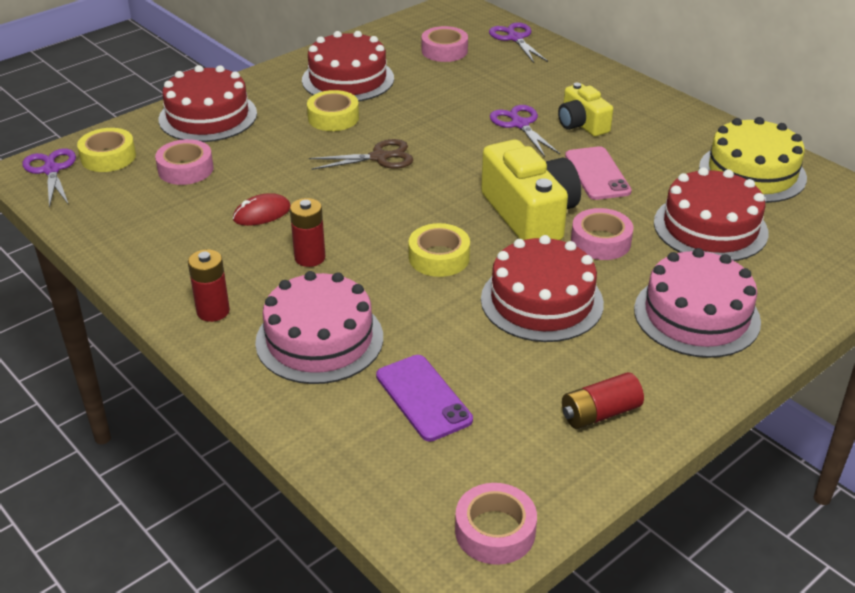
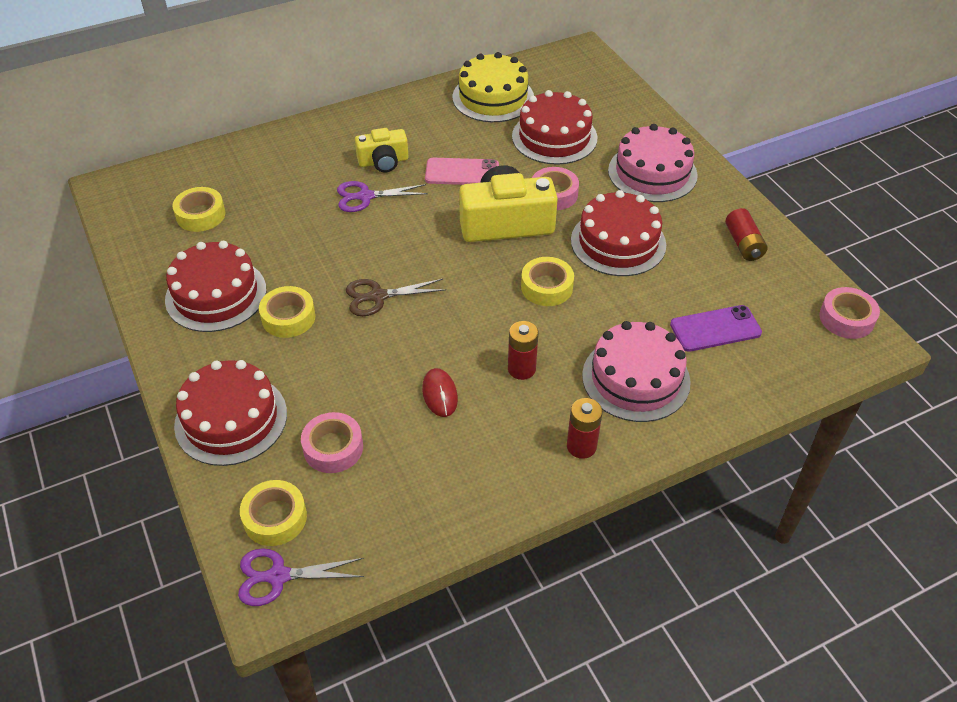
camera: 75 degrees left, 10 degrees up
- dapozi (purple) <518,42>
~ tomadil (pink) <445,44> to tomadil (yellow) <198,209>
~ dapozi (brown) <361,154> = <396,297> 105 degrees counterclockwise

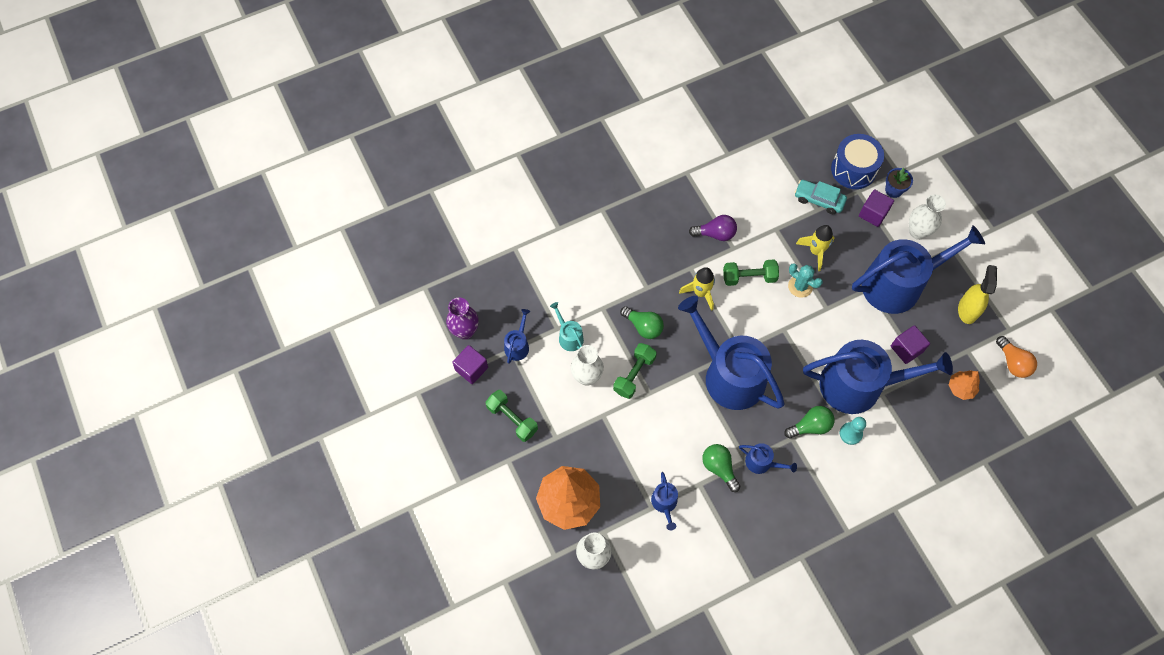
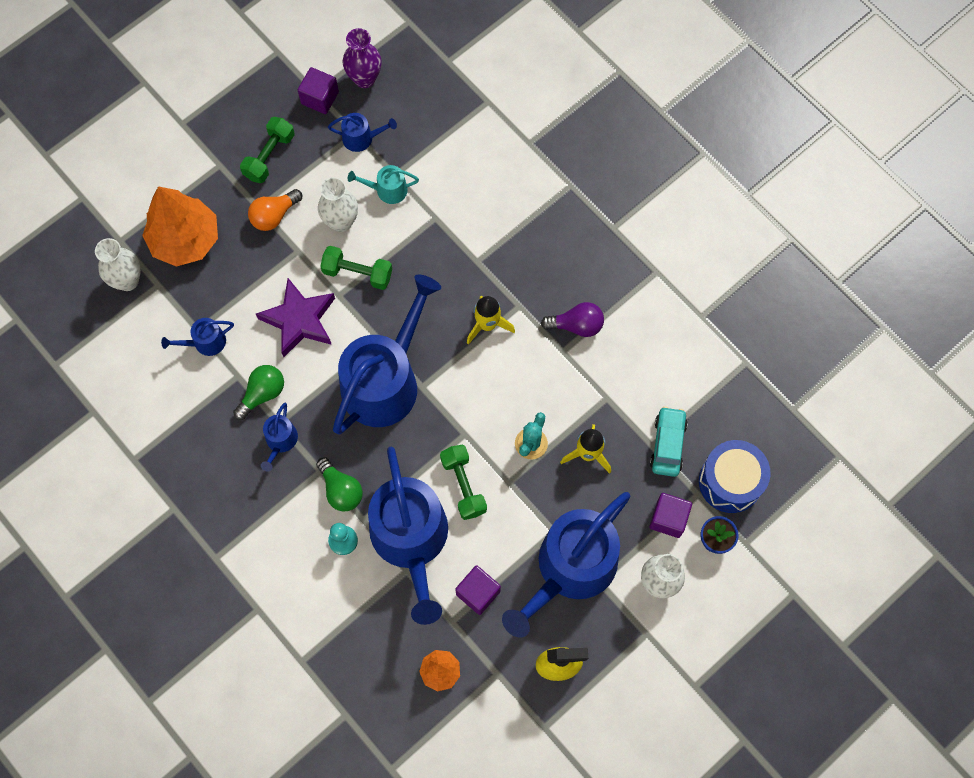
camera: 75 degrees right, 5 degrees up
~ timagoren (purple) <713,228> = <572,319> 75 degrees counterclockwise
~ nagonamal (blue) <918,269> = <566,565> 75 degrees clockwise
~ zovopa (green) <751,272> to <463,482>
~ nagonamal (turquoise) <567,326> = <383,184> 135 degrees counterclockwise
- timagoren (green) <642,322>
~ timagoren (orange) <1016,357> to <275,210>
+ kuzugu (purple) <295,317>

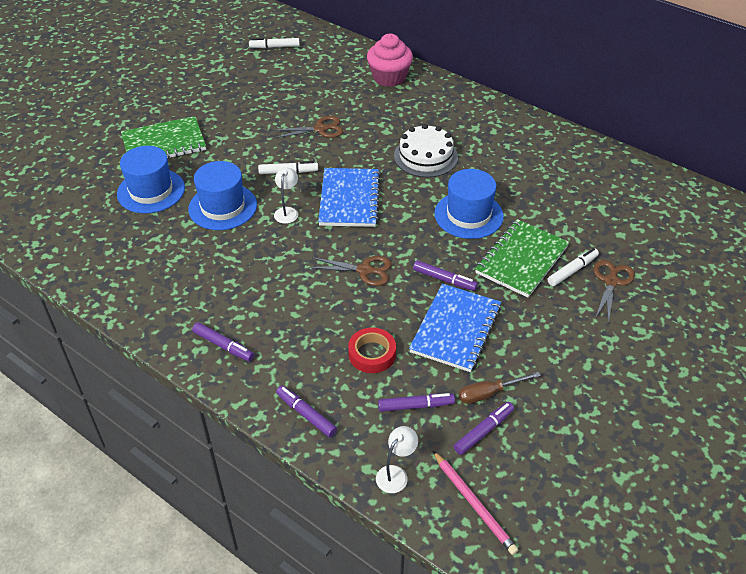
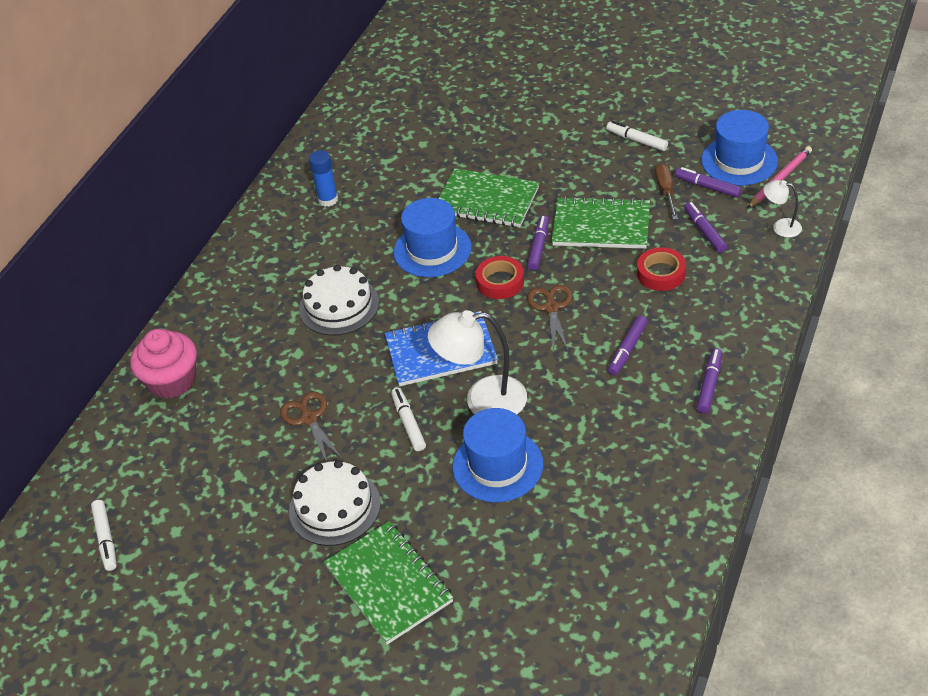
camera: 100 degrees left, 0 degrees up
~ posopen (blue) <151,179> to <739,148>
~ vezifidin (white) <286,195> = <477,362> x1.96
~ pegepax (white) <573,267> to <637,136>
- dapozi (brown) <614,292>
~ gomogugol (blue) <455,328> to gomogugol (green) <601,222>
~ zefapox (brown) <500,388> = <666,191> 150 degrees counterclockwise
~ pegepax (purple) <306,411> to <628,345>
+ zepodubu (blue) <323,178>
+ tomadil (red) <500,277>
+ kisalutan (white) <335,503>

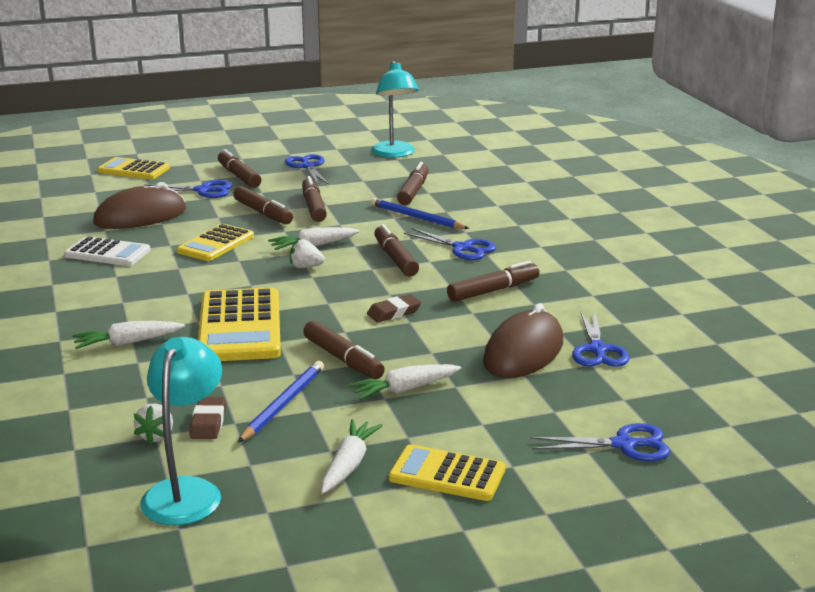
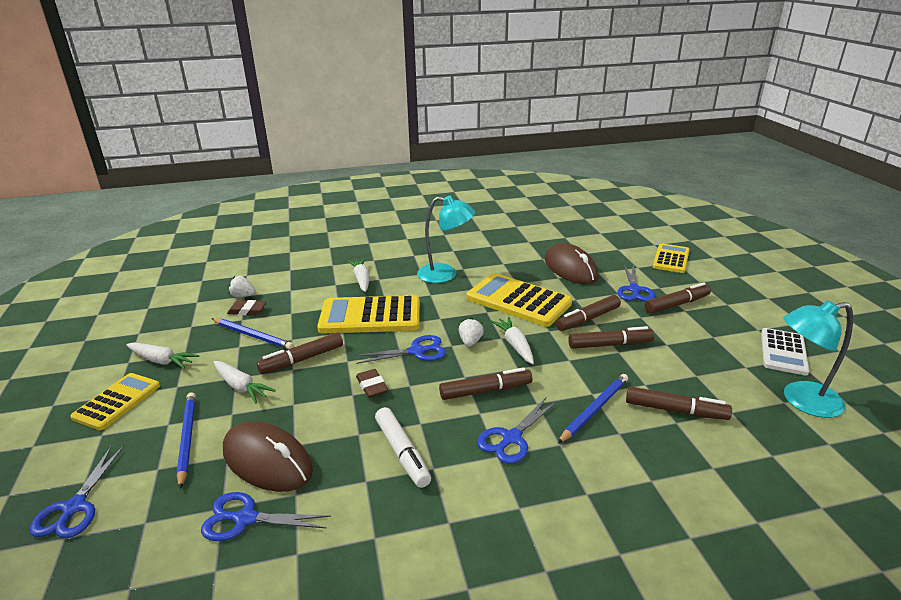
camera: 95 degrees right, 5 degrees up
~ dapozi (blue) <307,169> to <400,349>
~ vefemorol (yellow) <215,242> = <519,300> x1.61
~ vefemorol (white) <107,251> to <785,352>
~ pegepax (brown) <493,281> to pegepax (white) <403,447>
~ vezifidin (turquoise) <181,431> to <446,239>
~ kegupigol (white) <404,382> = <244,382> 150 degrees clockwise
+ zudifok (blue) <186,440>

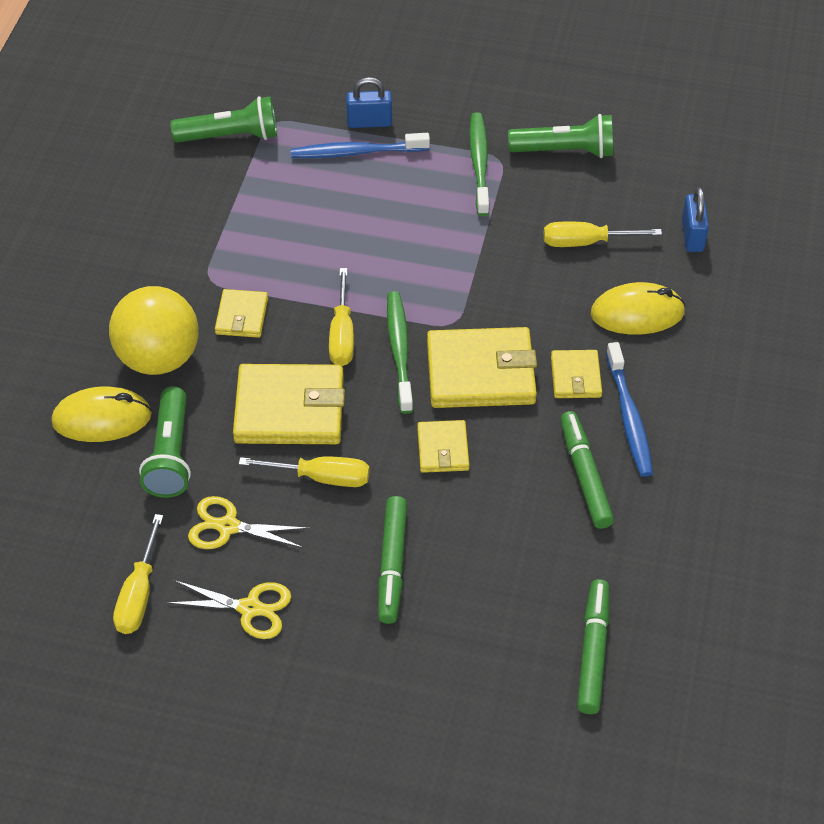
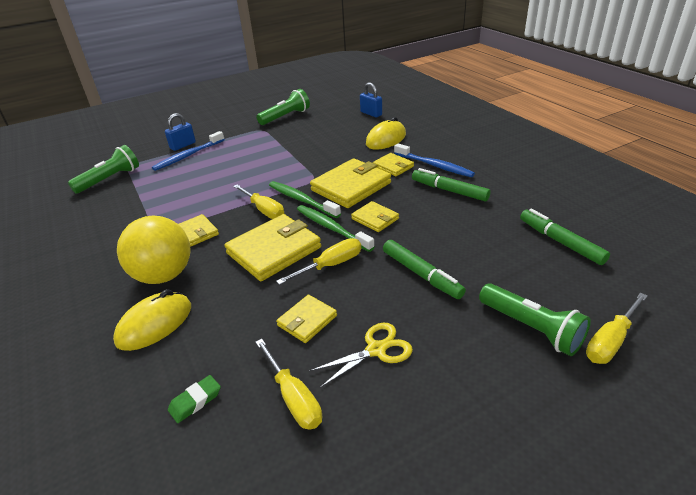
camera: 40 degrees left, 15 degrees down
~ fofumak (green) <480,164> to <335,228>
~ zefapox (yellow) <603,234> to <616,328>
~ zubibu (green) <165,442> to <535,319>
~ dapozi (yellow) <248,522> to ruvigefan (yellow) <306,319>
+ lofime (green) <194,399>

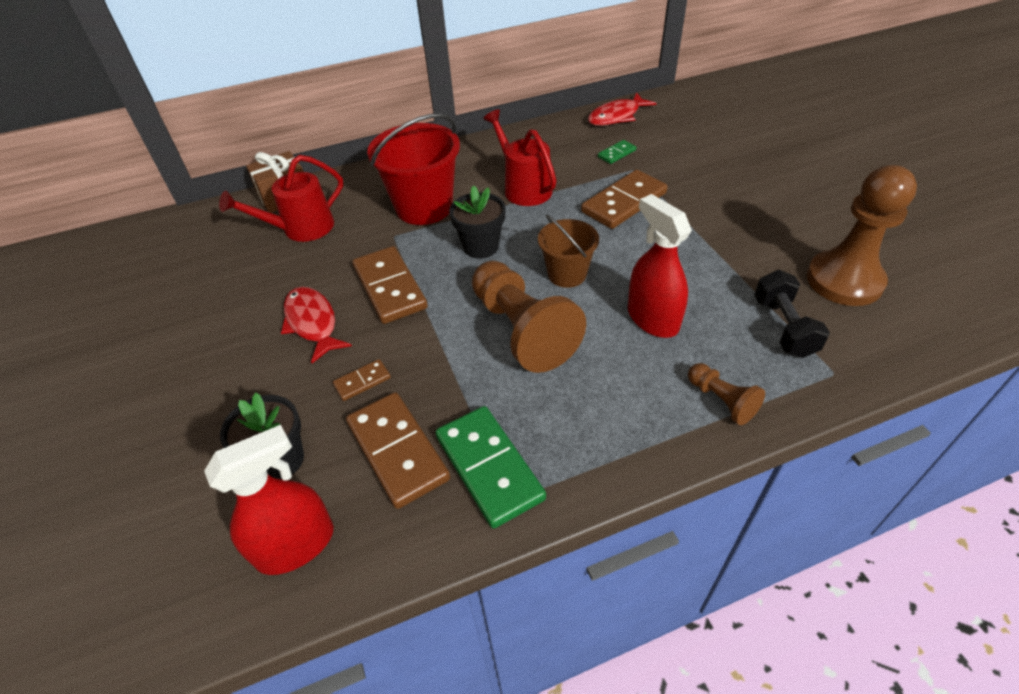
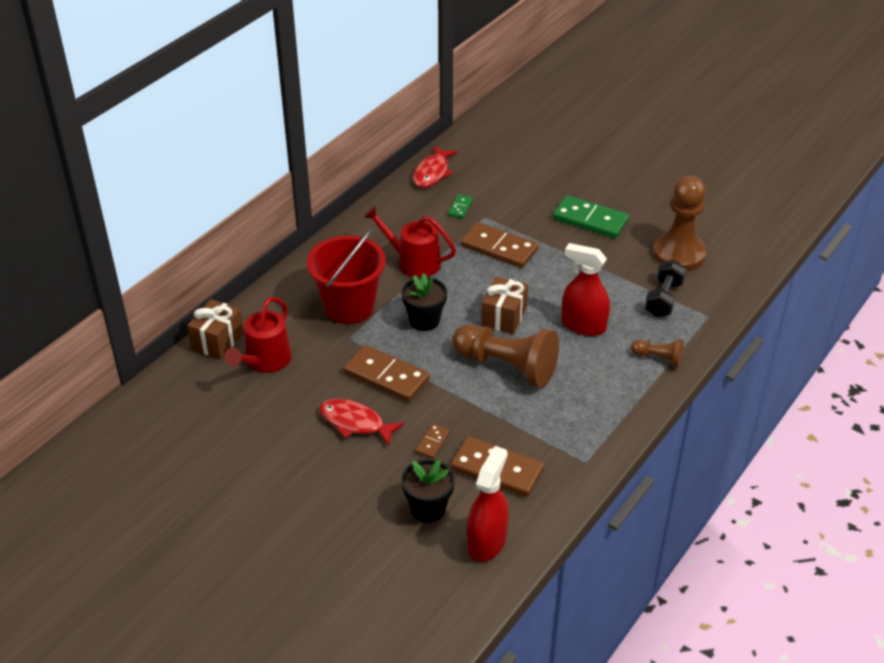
camera: 35 degrees left, 5 degrees down
~ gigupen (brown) <624,199> = <499,245> 75 degrees counterclockwise
~ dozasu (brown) <568,251> to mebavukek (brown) <504,305>
~ zovopa (black) <792,314> = <665,288> 60 degrees clockwise
~ gigupen (green) <490,467> to <591,216>

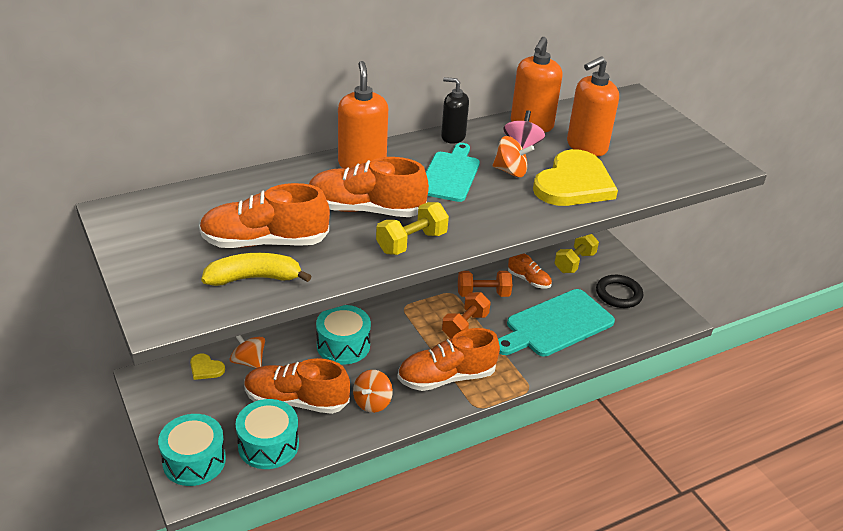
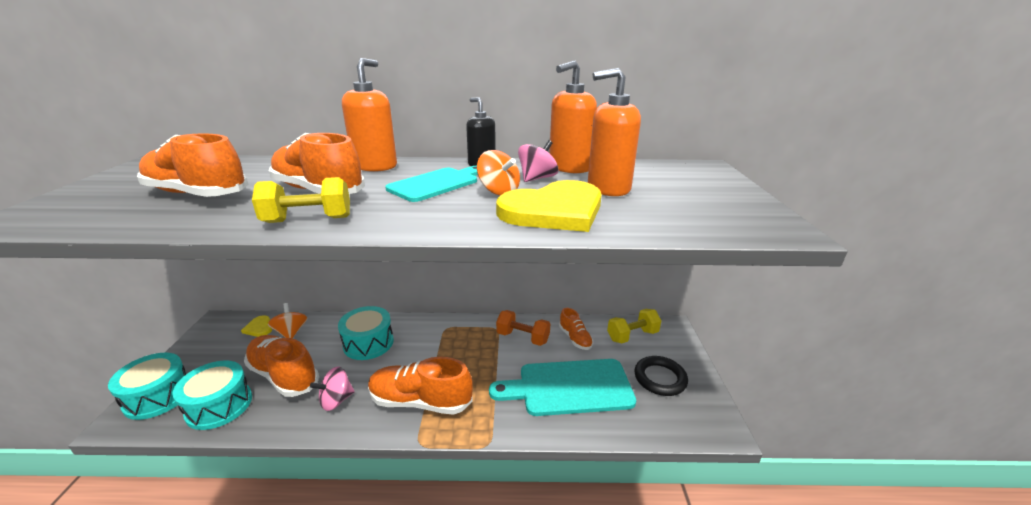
camera: 30 degrees right, 10 degrees down
- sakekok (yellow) <256,269>
- zovopa (orange) <466,315>
~ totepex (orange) <373,391> to totepex (pink) <332,389>

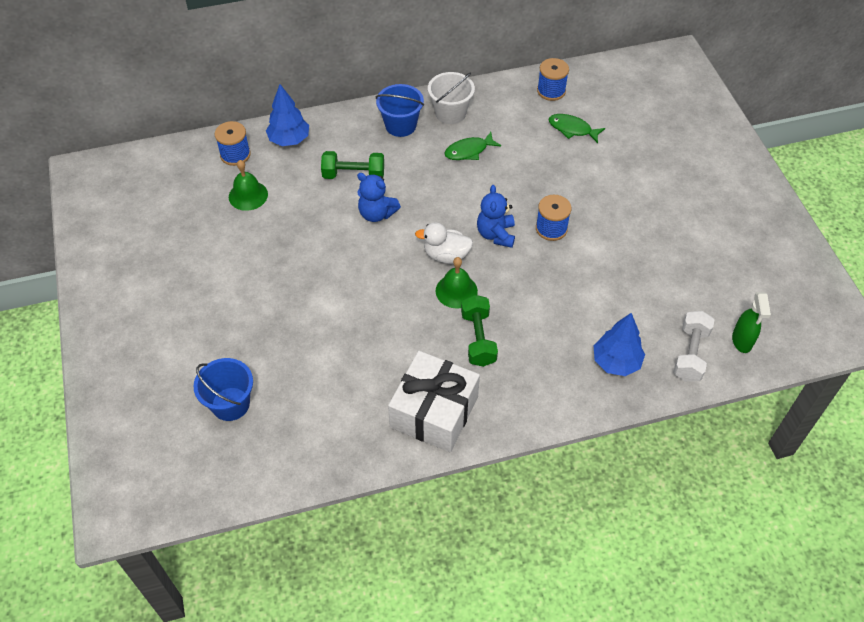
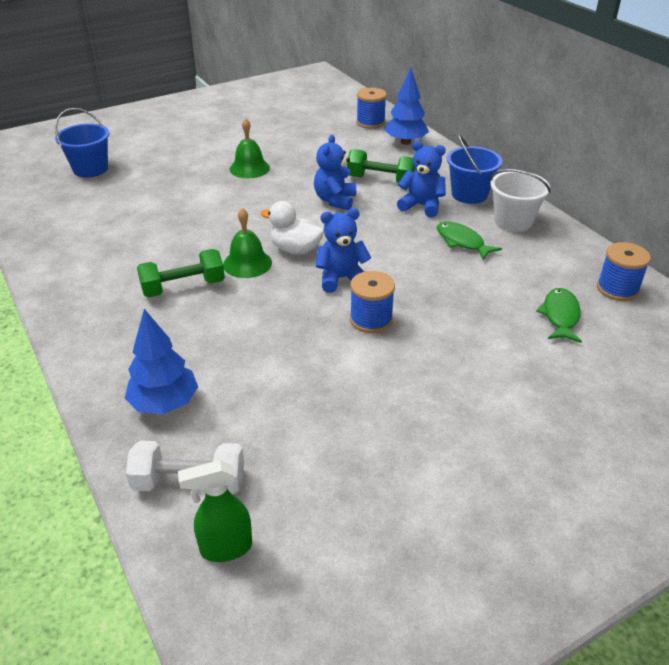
camera: 75 degrees right, 15 degrees down
~ zovopa (green) <352,165> = <381,166> 60 degrees counterclockwise
~ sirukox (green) <248,185> to <250,148>
~ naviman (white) <444,243> = <292,227> 60 degrees counterclockwise
- mebavukek (white) <434,401>
+ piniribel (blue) <421,179>

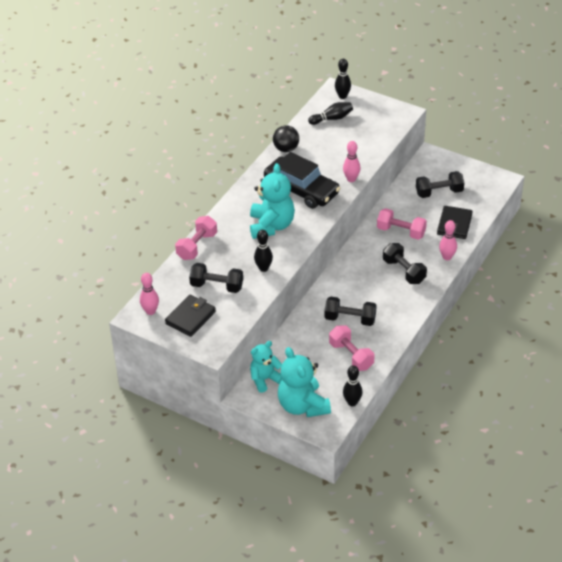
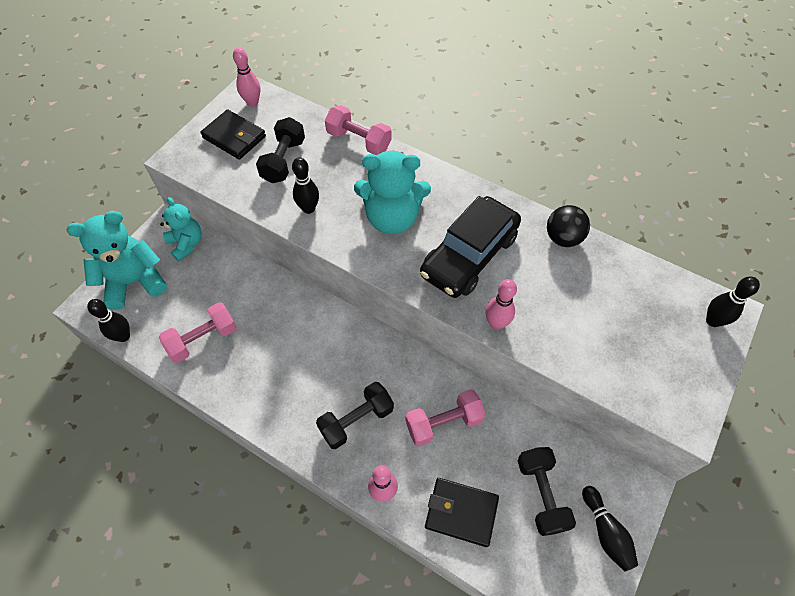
camera: 90 degrees right, 15 degrees up
~ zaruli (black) <330,113> to <610,529>
~ zovopa (pink) <402,224> = <446,417> 45 degrees clockwise
- zovopa (black) <350,311>

